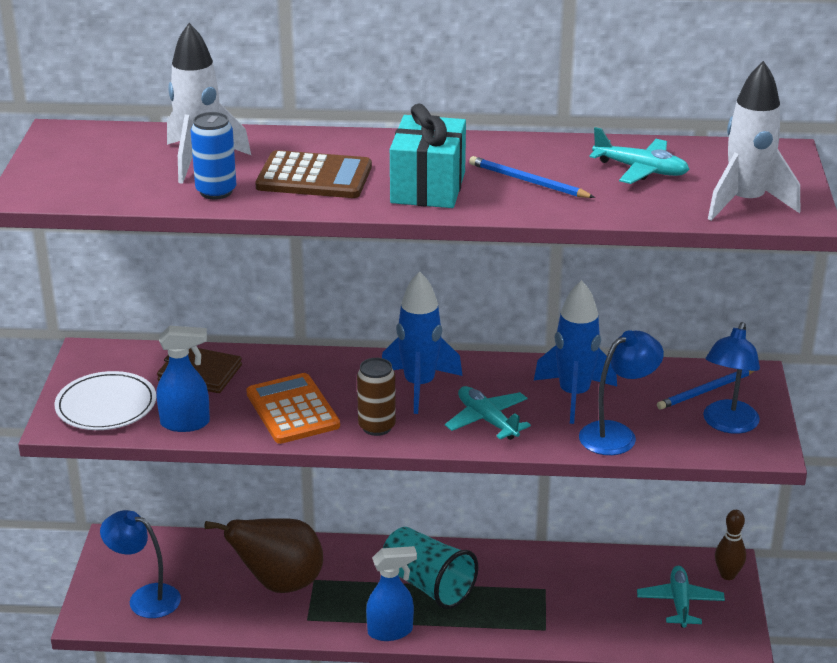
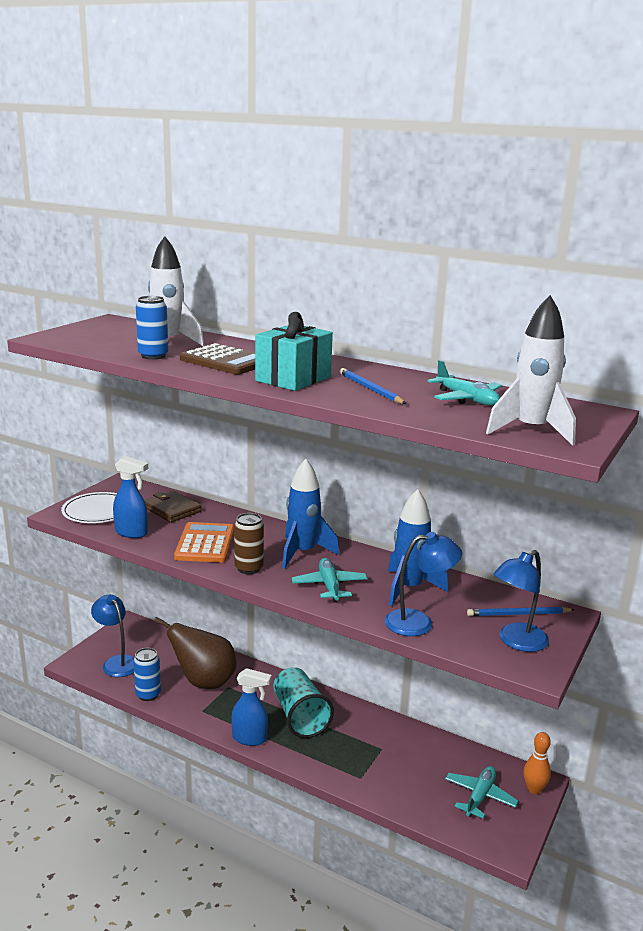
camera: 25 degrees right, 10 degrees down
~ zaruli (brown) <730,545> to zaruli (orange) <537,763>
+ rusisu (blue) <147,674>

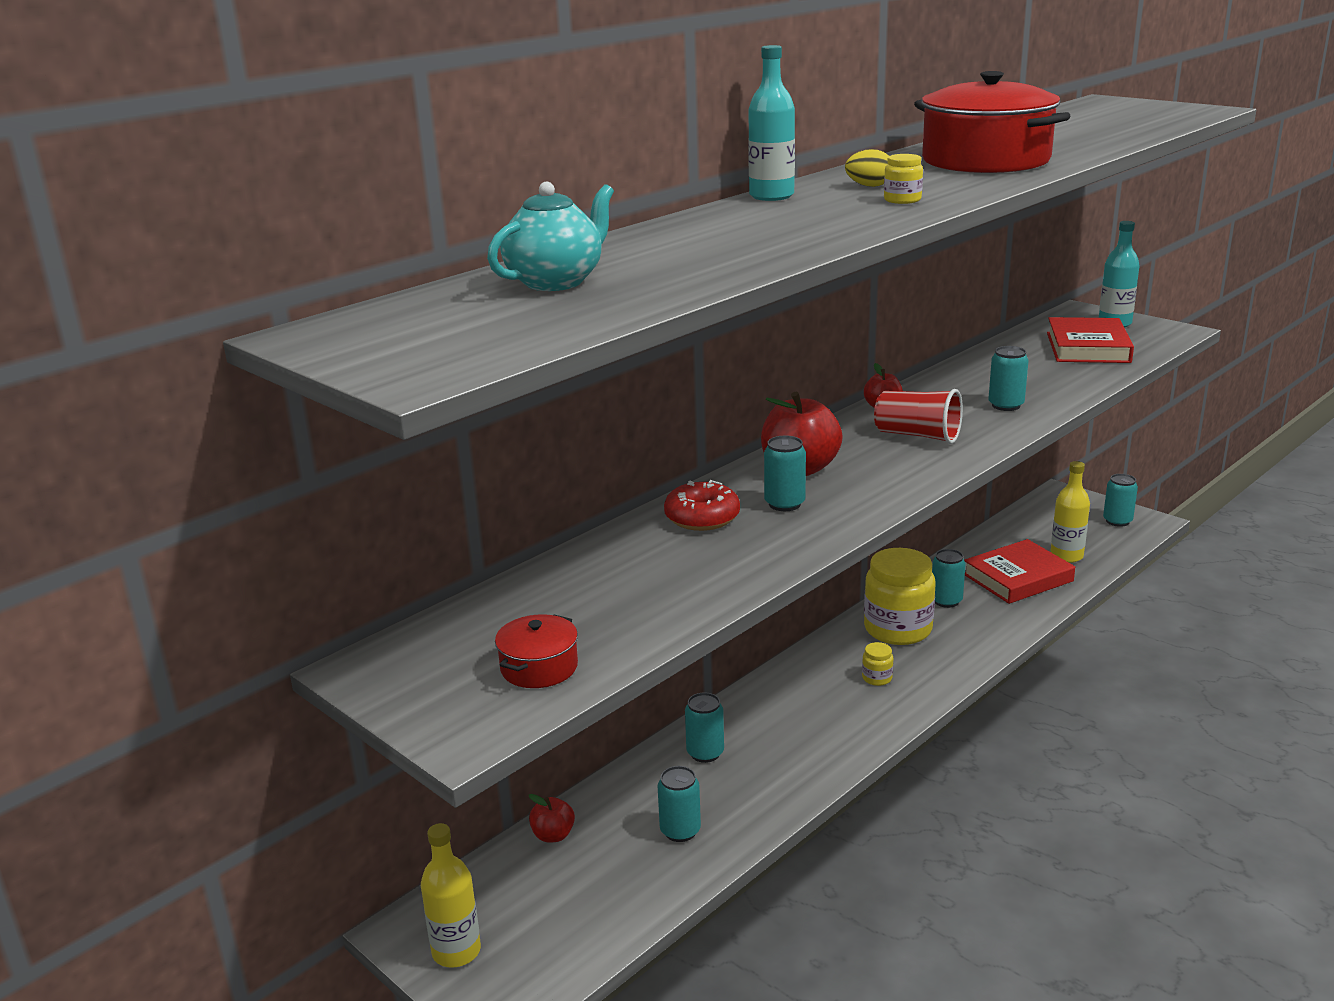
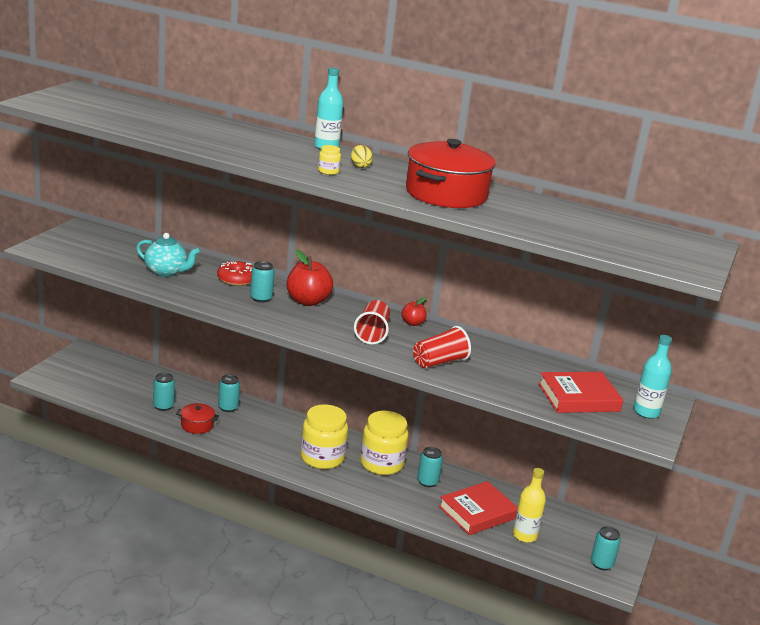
camera: 65 degrees right, 0 degrees up
~ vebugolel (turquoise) <550,236> to <168,255>
~ rusisu (turquoise) <1008,378> to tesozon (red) <442,347>
~ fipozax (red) <1019,571> = <478,508> 75 degrees counterclockwise
~ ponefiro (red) <536,651> to <197,418>
~ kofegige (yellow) <877,664> = <324,436> x2.39
- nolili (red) <552,818>
- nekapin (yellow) <451,895>

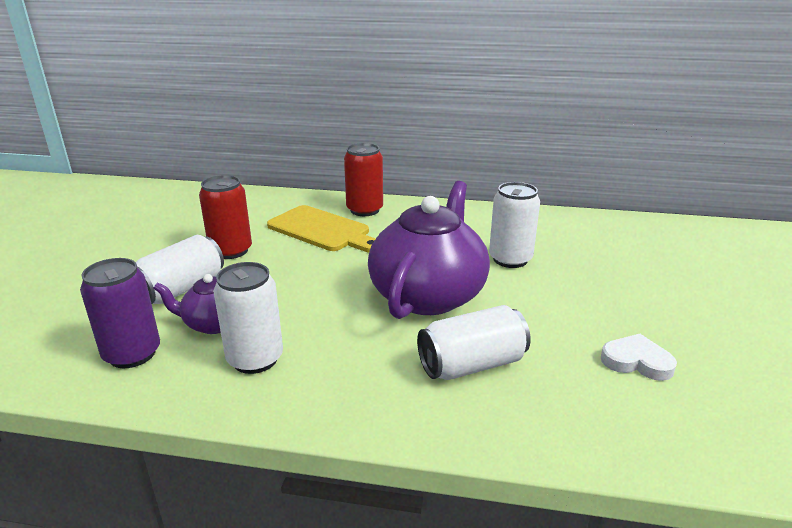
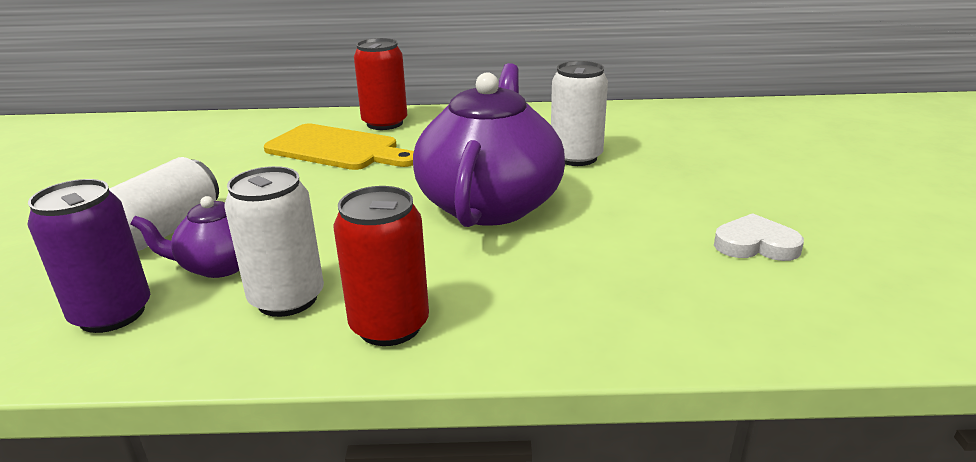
camera: 10 degrees left, 0 degrees up
~ rusisu (red) <225,217> to <381,266>
- rusisu (white) <474,342>

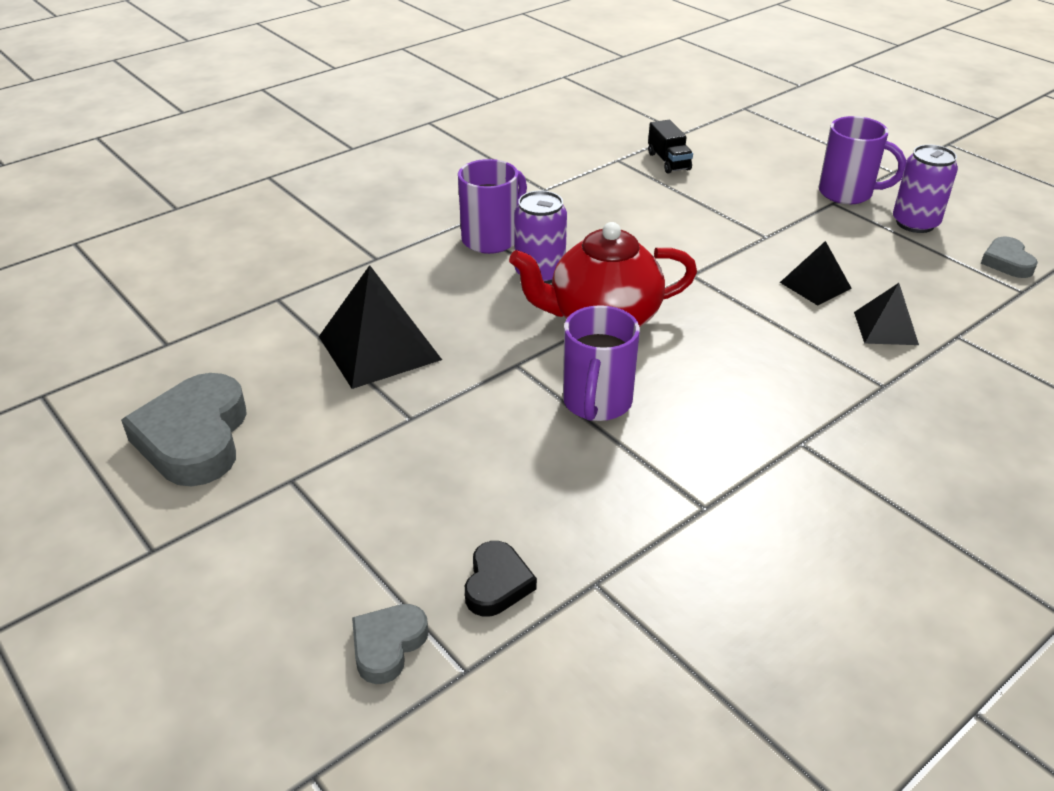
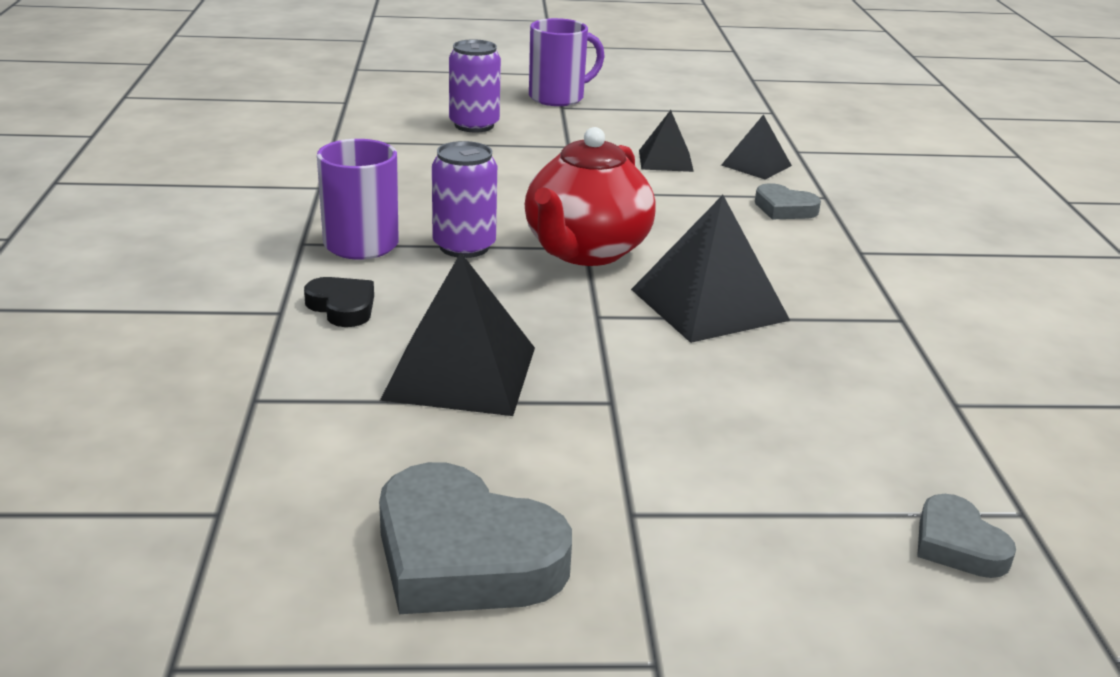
camera: 55 degrees left, 10 degrees down
- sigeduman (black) <670,147>
~ rusisu (purple) <925,188> to <475,85>
~ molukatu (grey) <1009,257> to <788,201>
~ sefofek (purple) <601,363> to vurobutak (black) <710,269>
~ molukatu (black) <501,579> to <339,302>

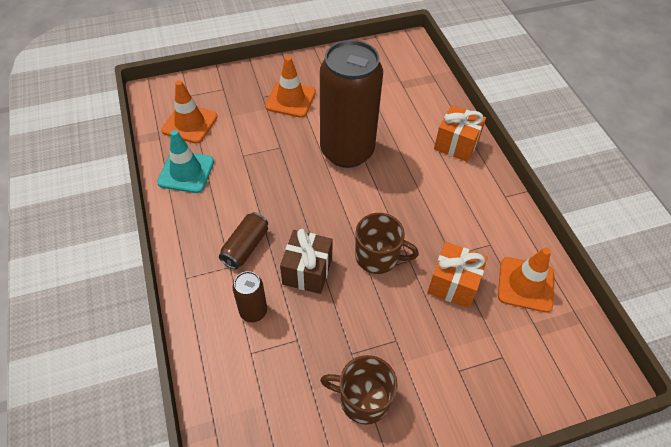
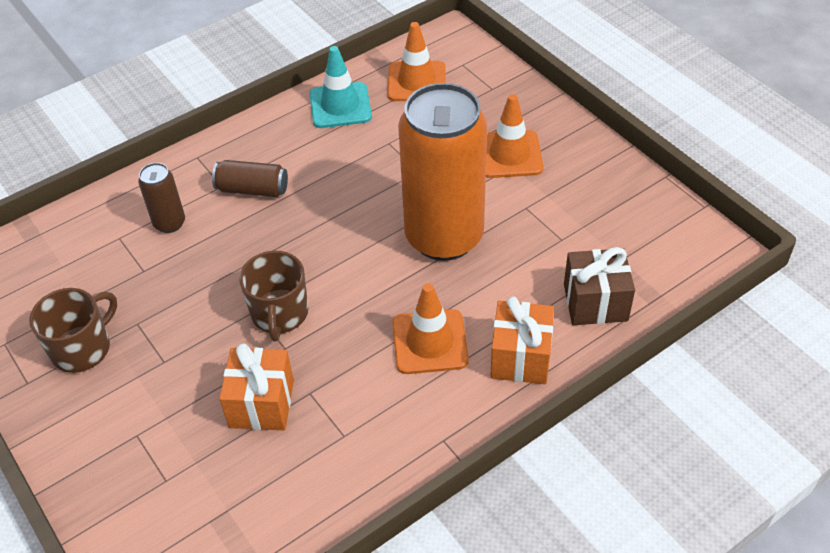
camera: 75 degrees right, 5 degrees down
~ rusisu (brown) <351,104> to rusisu (orange) <442,172>
~ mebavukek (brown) <306,261> to <599,286>
~ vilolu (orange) <526,279> to <430,328>
~ sefofek (brown) <359,390> = <73,330> 45 degrees clockwise

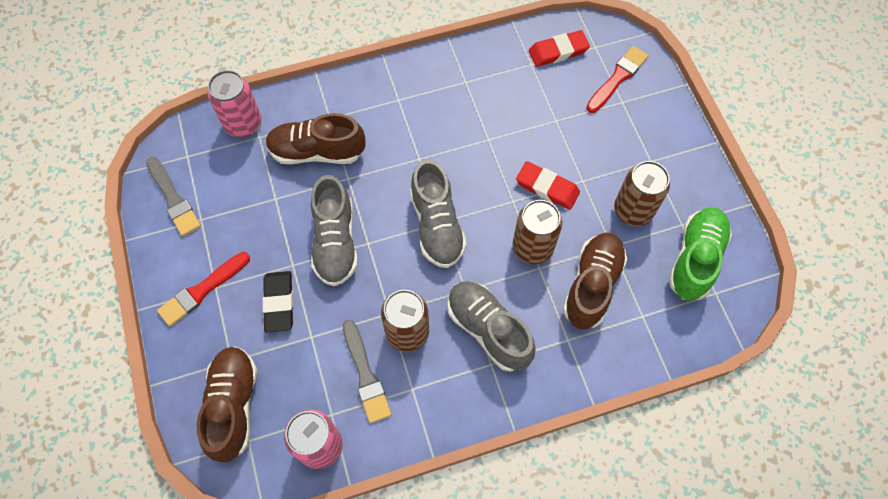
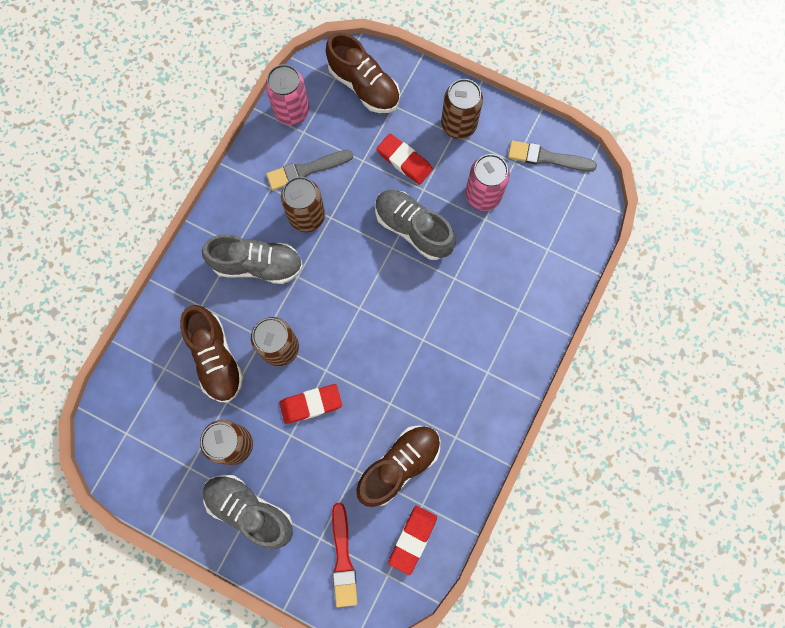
camera: 135 degrees right, 10 degrees up
~ rusisu (pink) <234,103> to <487,182>
~ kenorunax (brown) <315,139> to <398,466>
~ kenorunax (grey) <438,214> to <248,512>
- kenorunax (green) <700,254>
~ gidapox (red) <203,289> to rusisu (brown) <462,109>
~ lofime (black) <278,302> to lofime (red) <405,159>
~ gidapox (grey) <367,371> = <309,170> 45 degrees counterclockwise

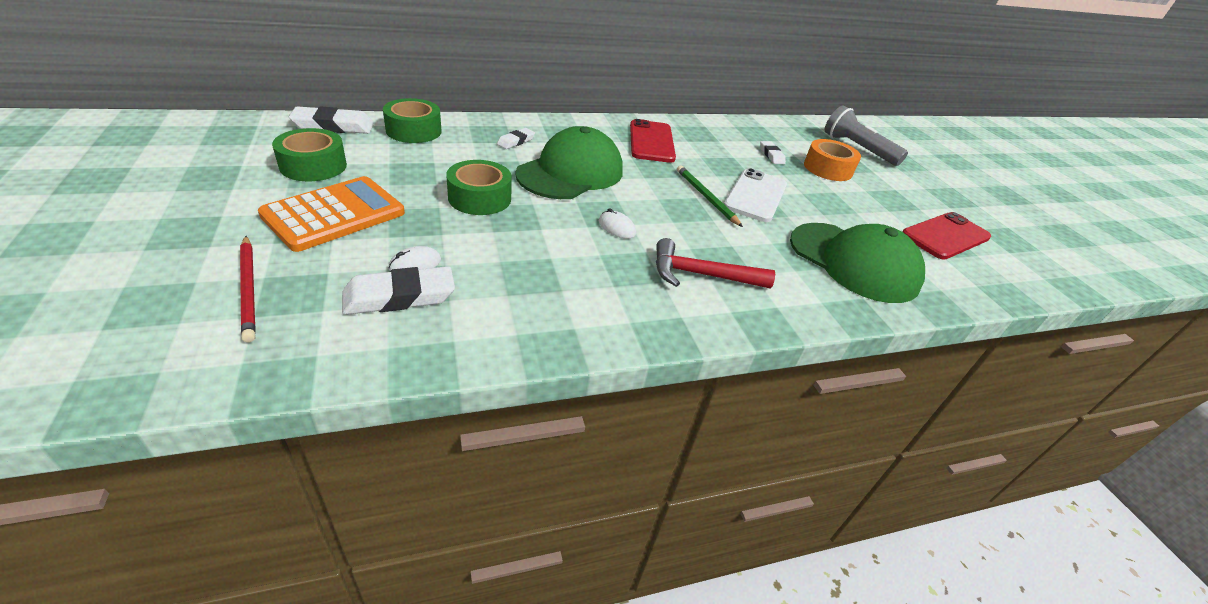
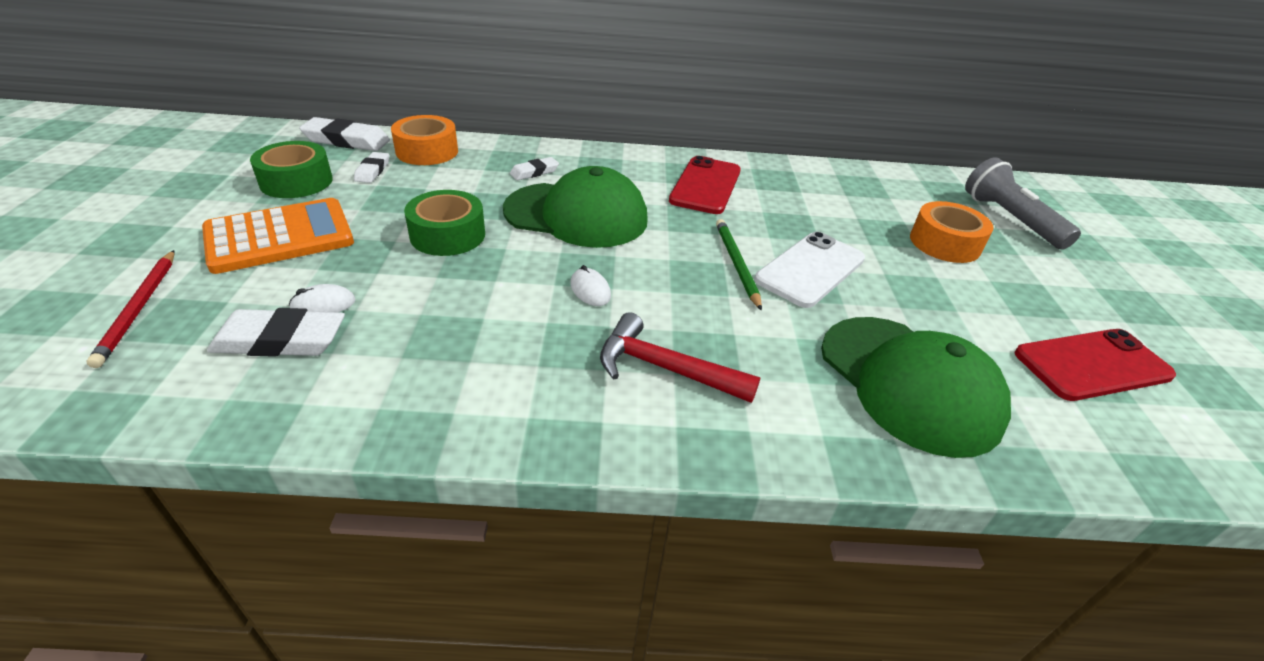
camera: 20 degrees right, 0 degrees up
~ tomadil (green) <412,120> to tomadil (orange) <424,140>
~ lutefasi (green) <569,162> = <575,207> 45 degrees clockwise
~ lofime (white) <773,152> to <371,167>

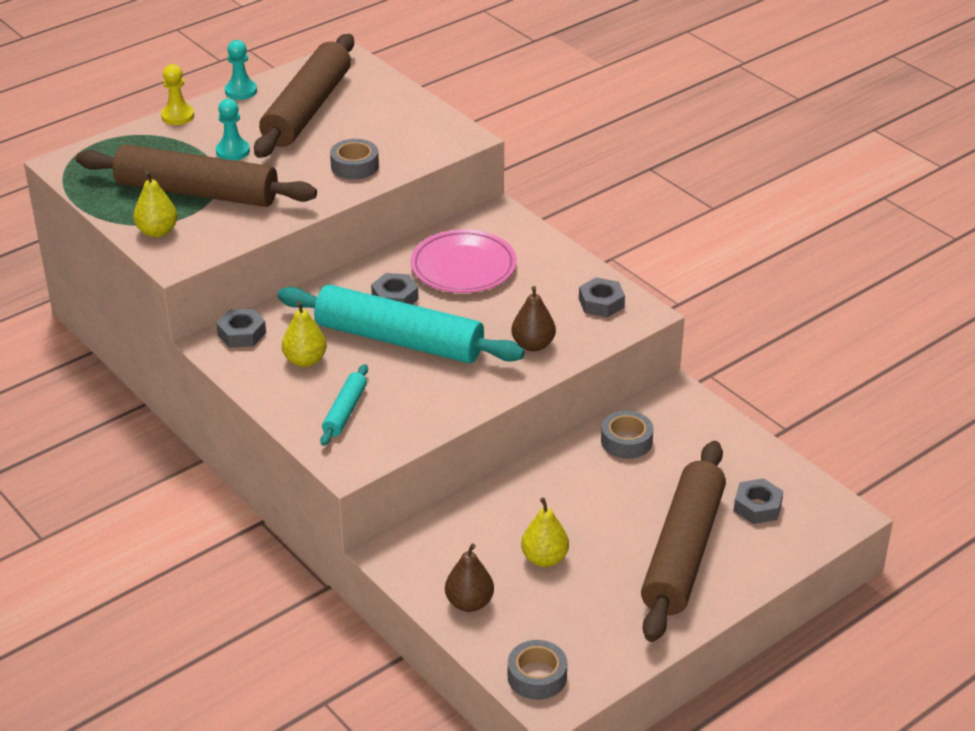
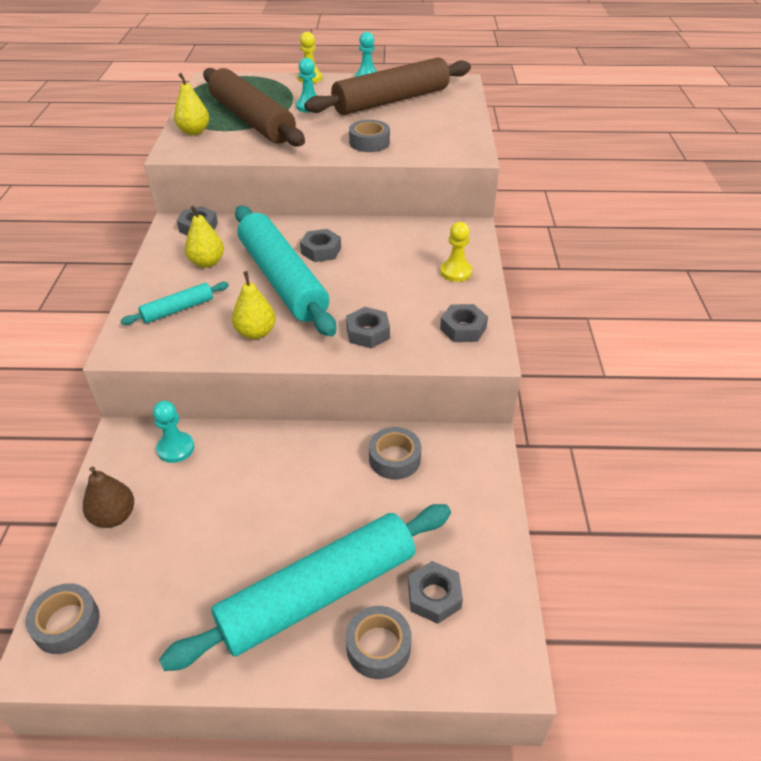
camera: 40 degrees right, 5 degrees up
- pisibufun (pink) <463,261>
~ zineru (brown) <534,318> to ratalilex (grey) <368,327>
~ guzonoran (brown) <683,541> to guzonoran (turquoise) <305,587>
~ zineru (yellow) <545,532> to <254,305>
+ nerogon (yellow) <456,252>
+ nerogon (turquoise) <173,432>
+ tomadil (grey) <379,642>

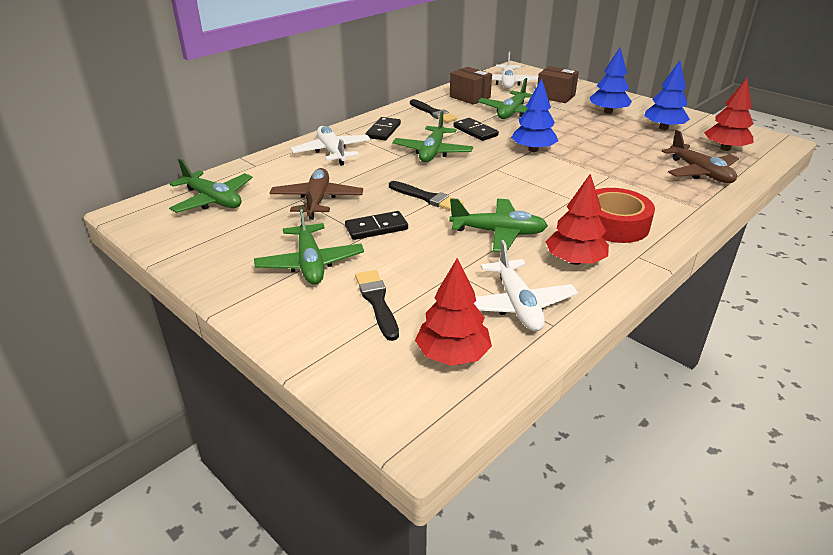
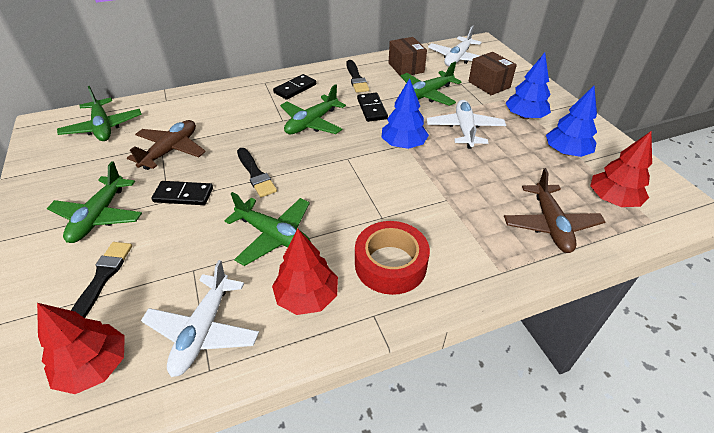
camera: 25 degrees right, 10 degrees up
~ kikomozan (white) <330,146> to <466,124>

